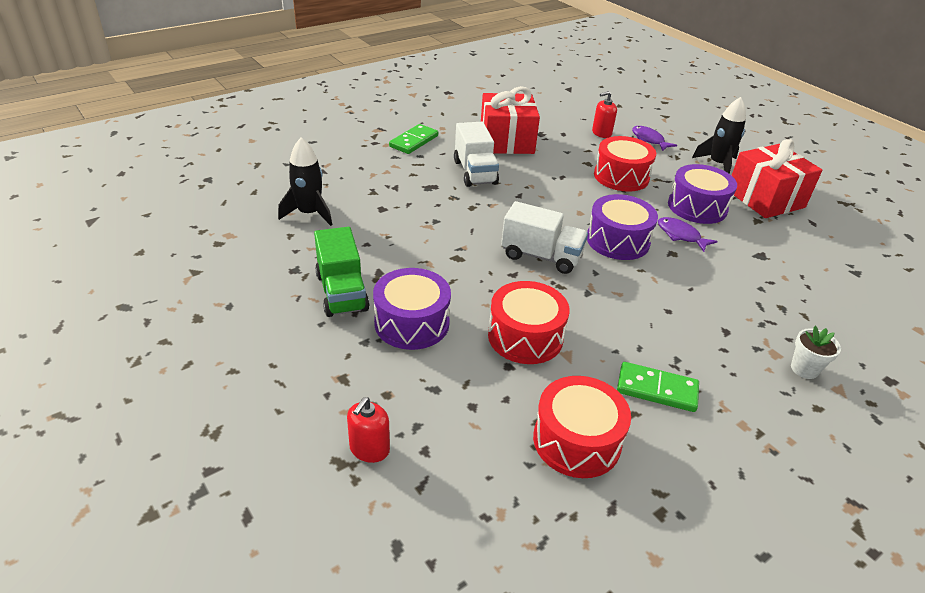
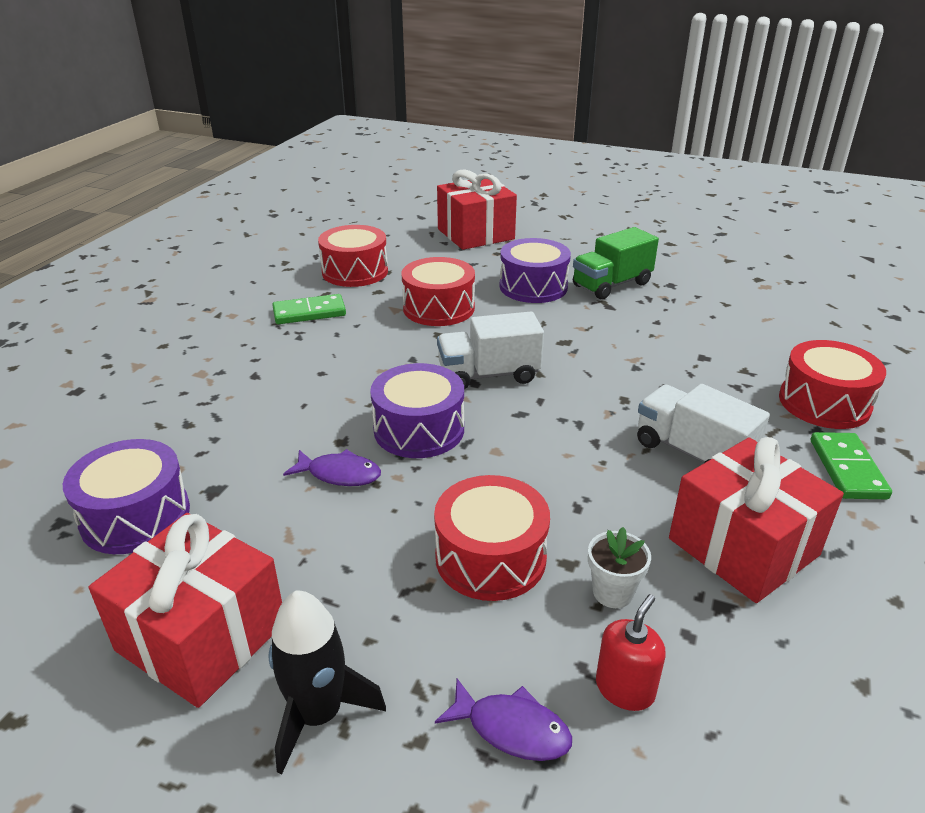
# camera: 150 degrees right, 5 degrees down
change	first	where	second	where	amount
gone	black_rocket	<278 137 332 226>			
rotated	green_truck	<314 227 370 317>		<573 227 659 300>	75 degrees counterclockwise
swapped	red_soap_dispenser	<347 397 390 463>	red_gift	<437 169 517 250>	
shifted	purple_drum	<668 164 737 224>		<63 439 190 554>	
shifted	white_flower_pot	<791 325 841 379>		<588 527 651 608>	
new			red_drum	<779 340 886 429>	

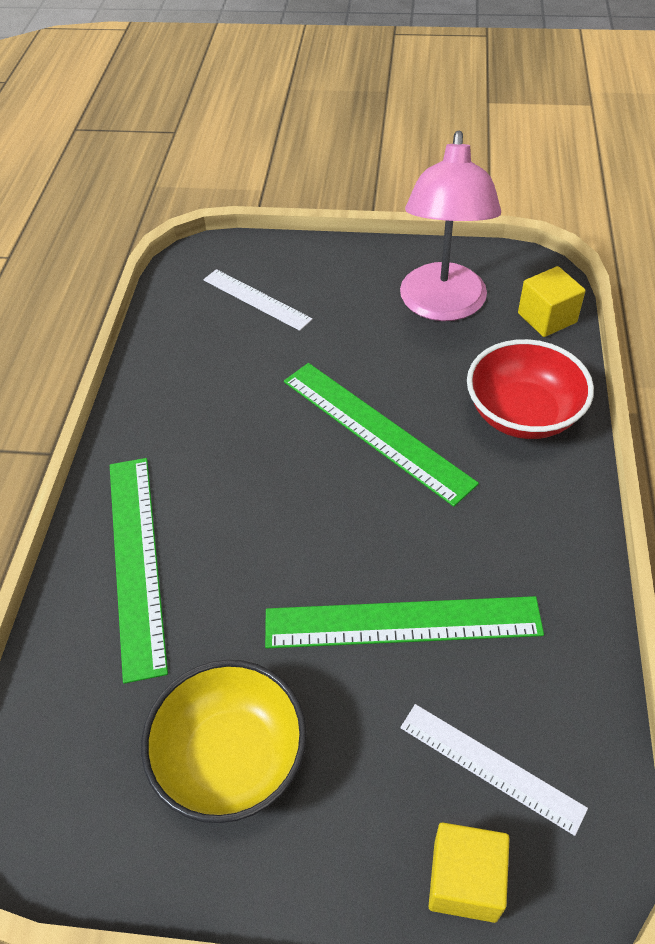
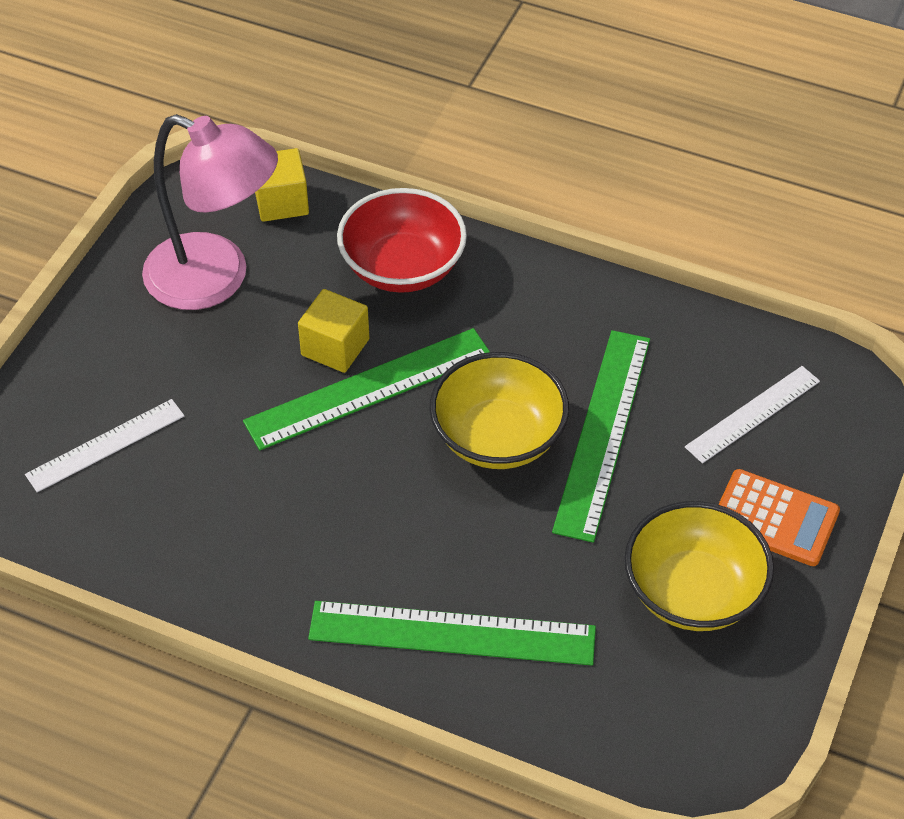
# camera: 75 degrees left, 0 degrees up
change	first	where	second	where	amount
shifted	yellow_cube	<429 822 510 923>		<298 289 370 373>	
new			yellow_bowl	<430 352 569 469>	
new			orange_calculator	<718 469 840 566>	

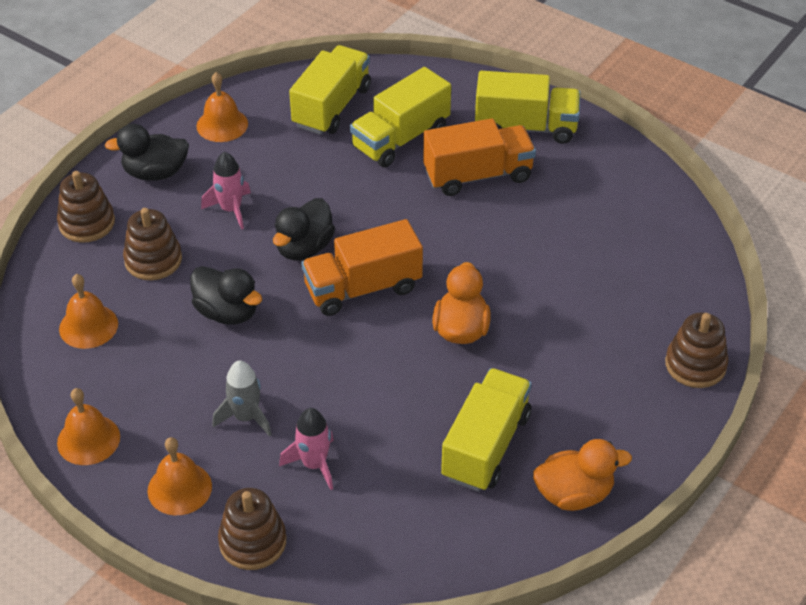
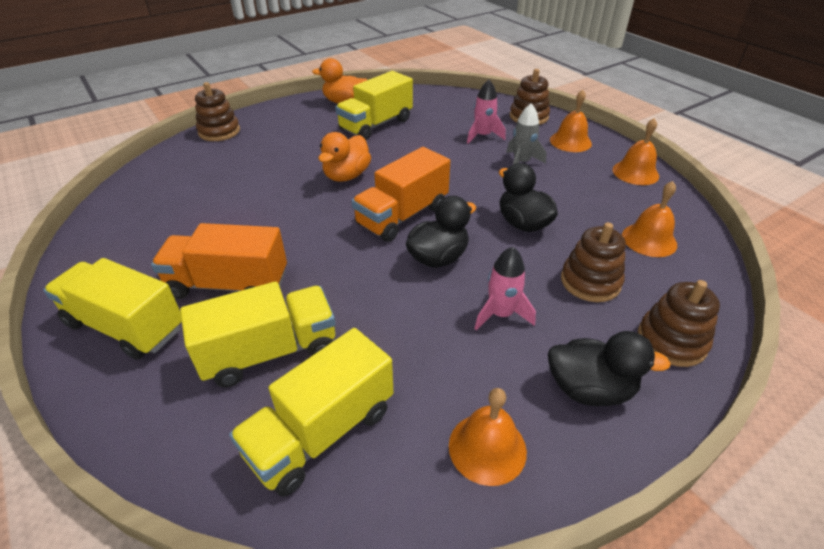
# camera: 160 degrees left, 5 degrees down
change	first	where	second	where	amount
rotated	orange_truck	<301 219 423 316>		<352 147 450 242>	135 degrees clockwise

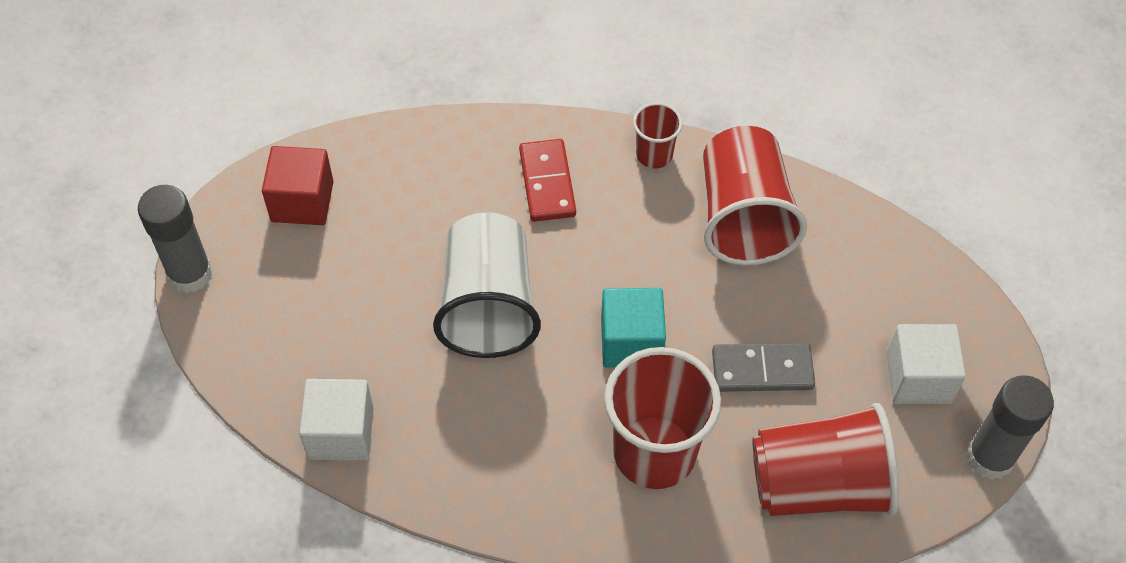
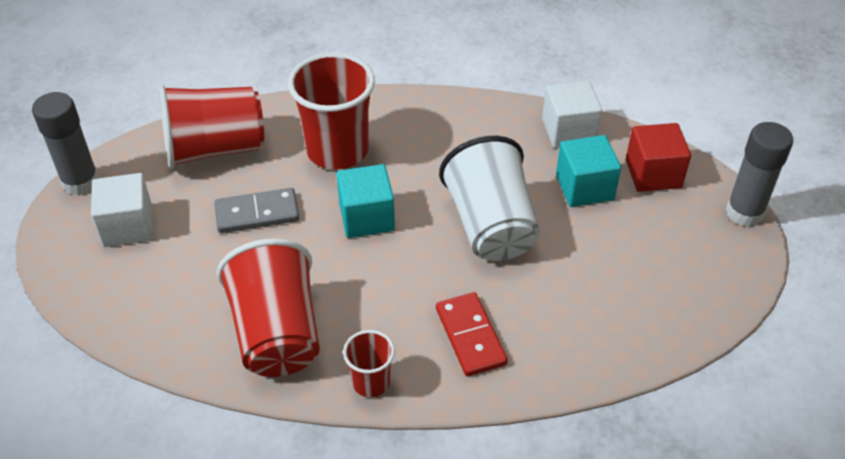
# camera: 170 degrees right, 10 degrees down
change	first	where	second	where	amount
shifted	red_cube	<262 146 334 225>		<626 123 691 192>	
new			turquoise_cube	<556 135 621 207>	

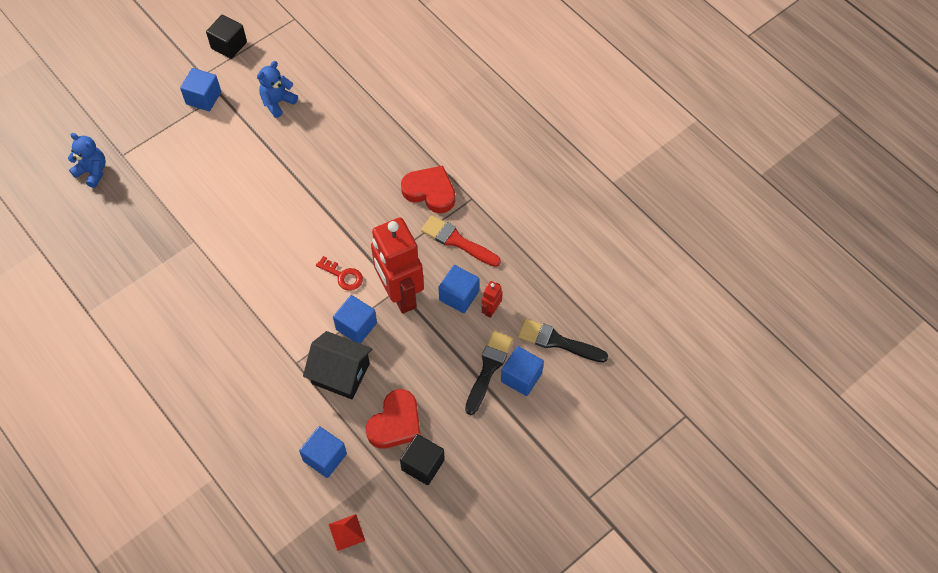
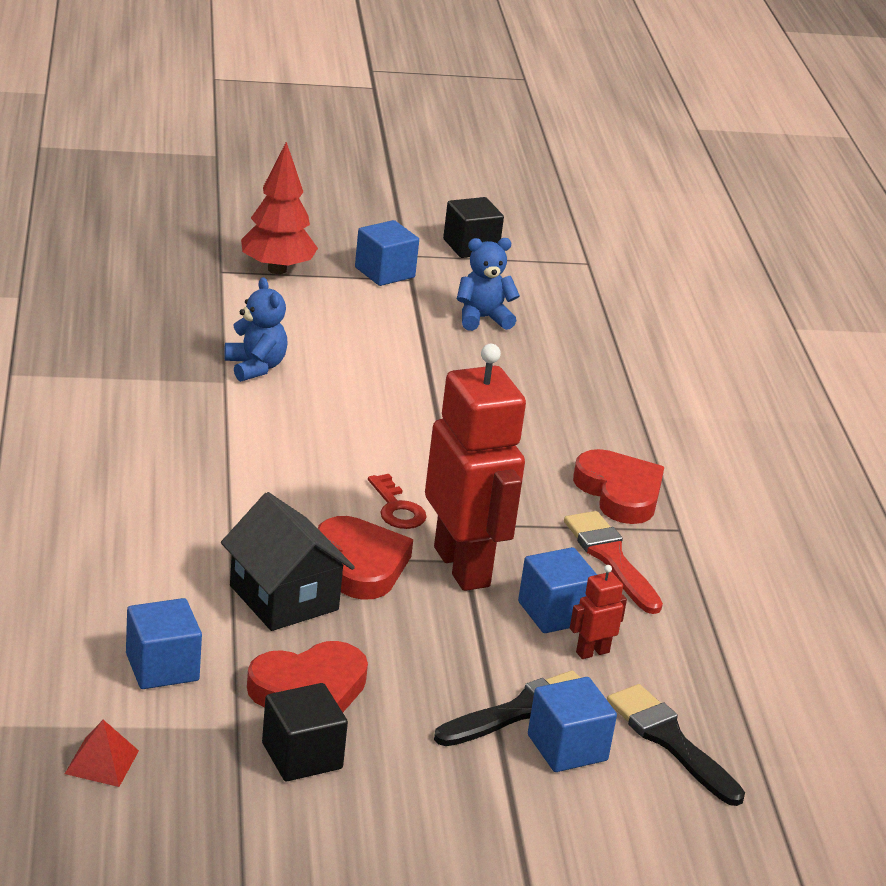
# camera: 30 degrees right, 30 degrees down
change	first	where	second	where	amount
shifted	blue_teddy_bear	<68 133 106 188>		<224 277 288 382>	
swapped	blue_cube	<333 295 377 344>	red_heart	<317 516 413 600>	
rotated	red_robot	<371 217 424 314>		<425 344 526 591>	150 degrees clockwise
new			red_tree	<241 142 318 274>	

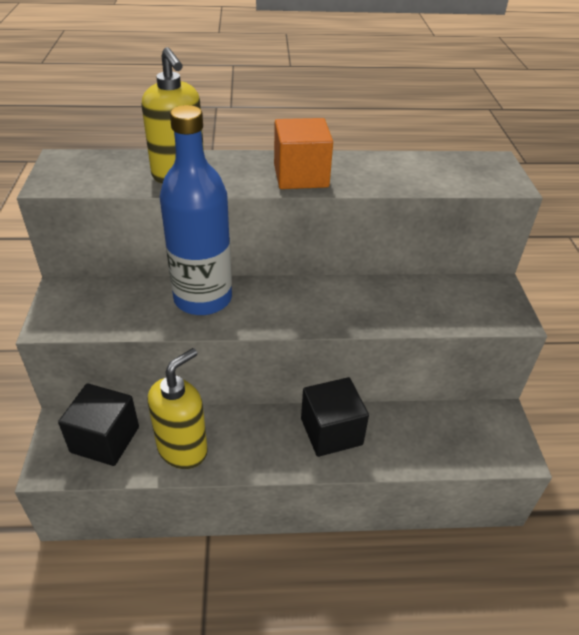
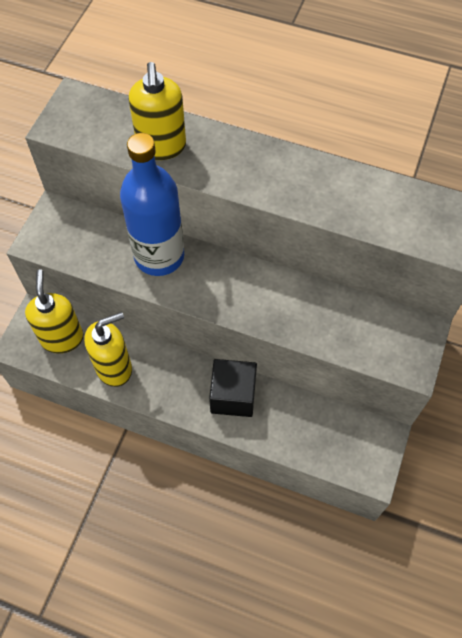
# camera: 25 degrees right, 20 degrees up
change	first	where	second	where	amount
swapped	black_cube	<58 383 139 466>	yellow_soap_dispenser	<25 269 84 354>	
gone	orange_cube	<274 118 333 189>			

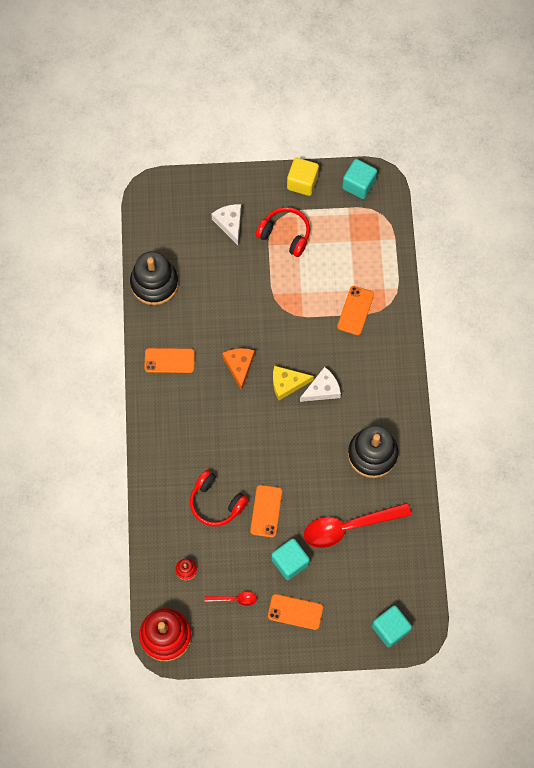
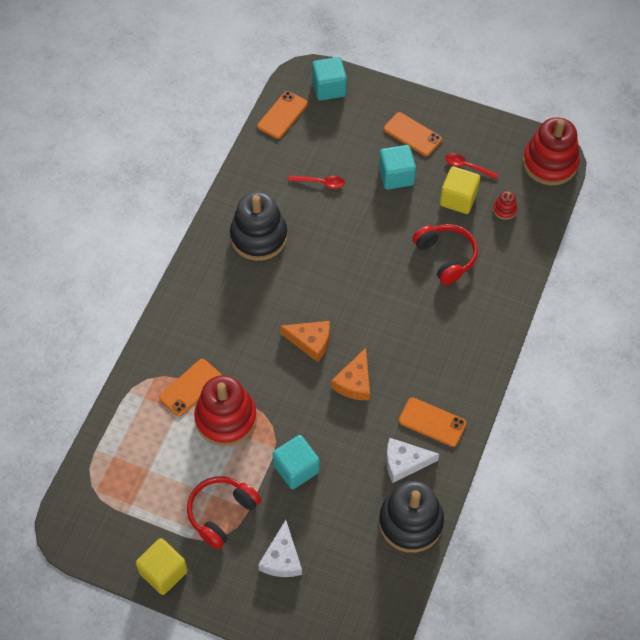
# camera: 155 degrees left, 10 degrees down
change	first	where	second	where	amount
shifted	orange_phone	<250 485 282 538>		<257 91 308 139>	
rotated	red_headphones	<255 207 310 257>		<187 476 261 549>	75 degrees clockwise
repainted	yellow_cheese	<273 366 314 400>	orange_cheese	<280 321 330 362>	
shifted	white_cheese	<300 367 341 402>		<386 438 439 483>	
scaled	red_spoon	<304 503 412 548>		<289 175 345 189>	x0.46
shifted	turquoise_cube	<342 159 377 199>		<273 435 320 489>	
new			red_stacking_toy	<194 375 257 446>	
new			yellow_cube	<440 167 480 214>	

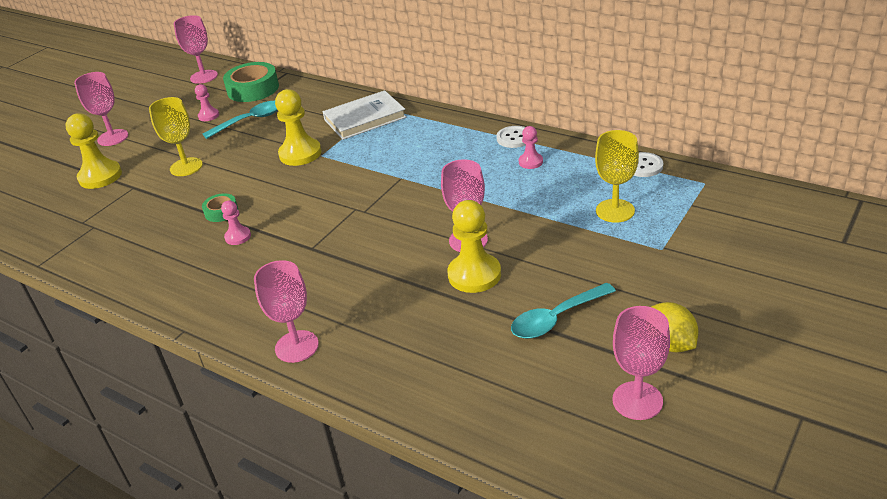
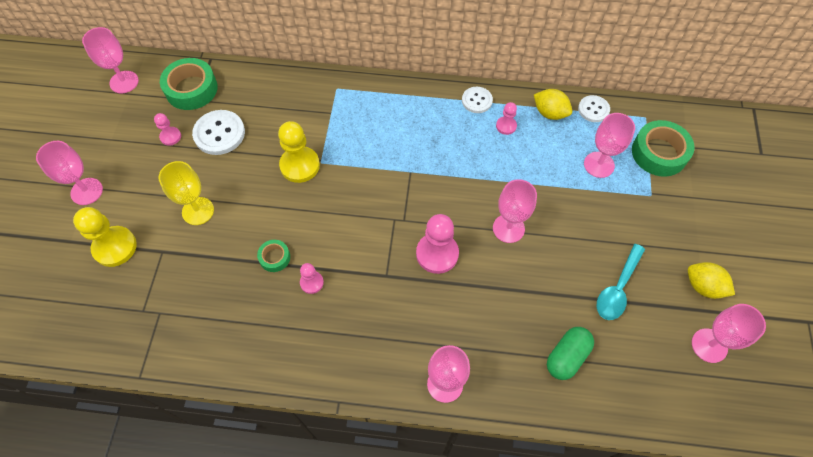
# camera: 30 degrees left, 25 degrees up
change	first	where	second	where	amount
swapped	turquoise_spoon	<203 101 278 139>	white_button	<192 110 245 155>	
gone	white_book	<323 90 406 140>			
gone	yellow_pawn	<447 200 501 293>			
repainted	yellow_goblet	<595 130 639 223>	pink_goblet	<584 113 635 178>	
new			pink_pawn	<416 214 459 274>	
new			yellow_lemon	<534 89 572 120>	
new			green_capsule	<547 327 594 380>	
new			green_tape	<632 120 695 177>	

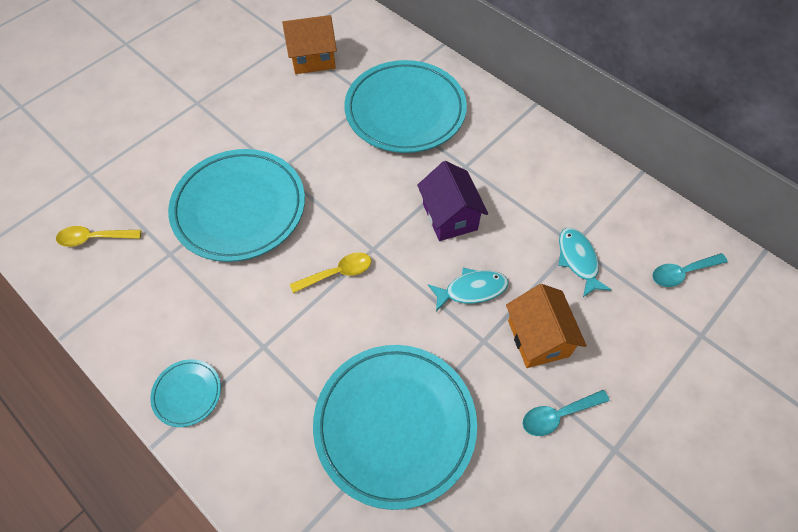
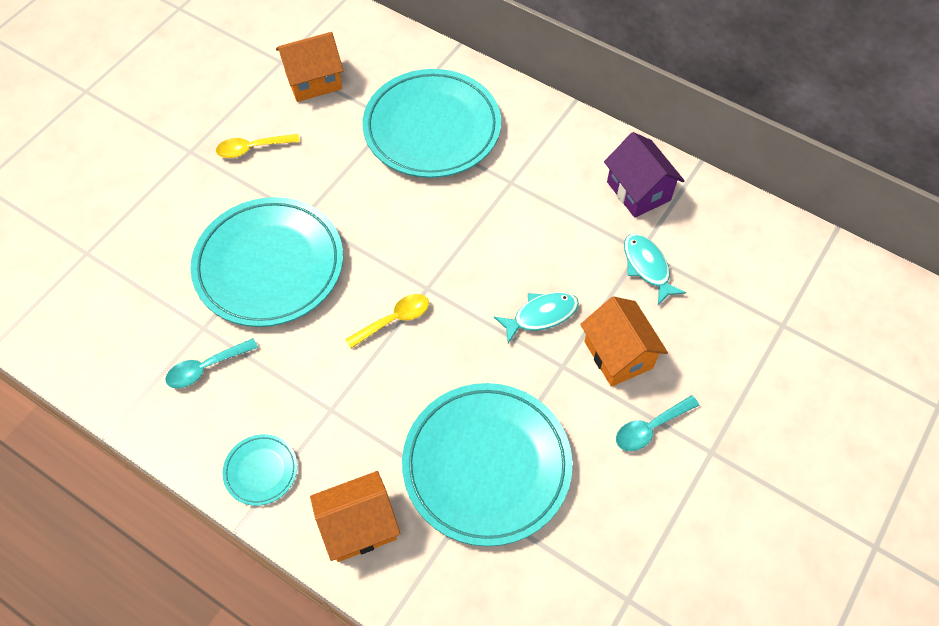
# camera: 10 degrees left, 0 degrees up
change	first	where	second	where	amount
shifted	yellow_spoon	<56 226 141 247>		<216 134 300 158>	
shifted	purple_house	<417 161 488 241>		<604 132 685 218>	
shifted	turquoise_spoon	<652 253 728 287>		<165 338 258 388>	
new			orange_house	<310 471 400 562>	

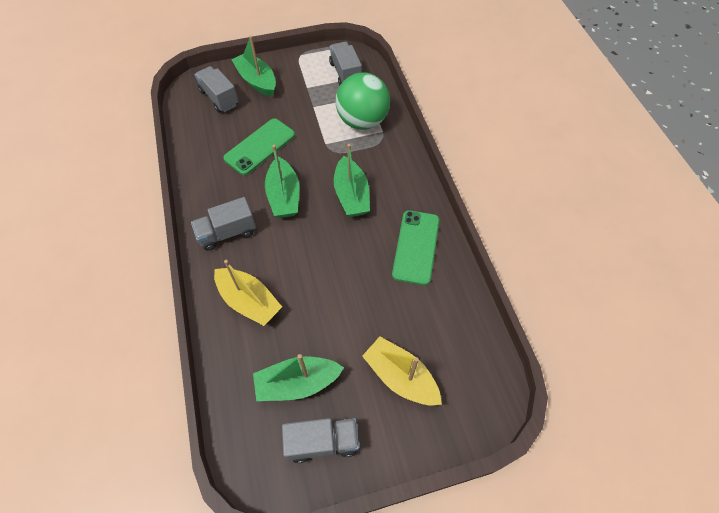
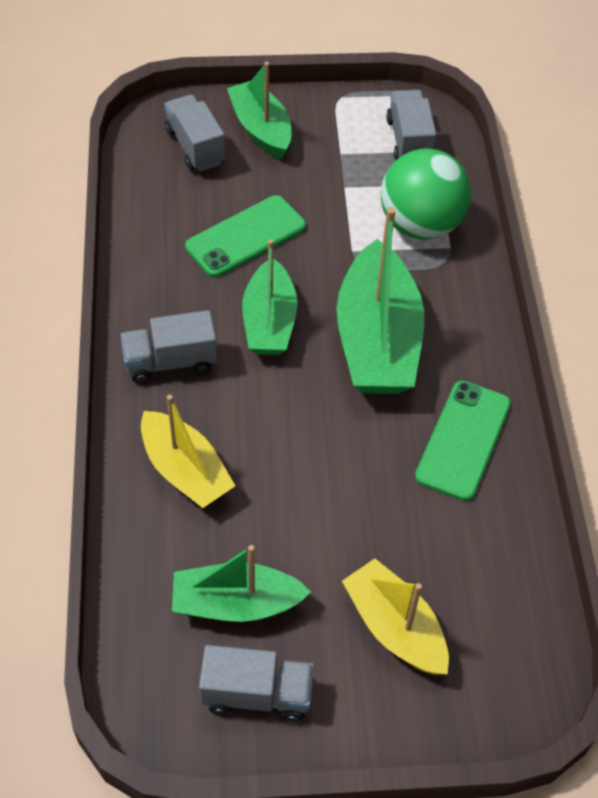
# camera: 10 degrees right, 5 degrees down
change	first	where	second	where	amount
scaled	green_boat	<334 144 370 217>		<336 207 424 394>	x1.56

